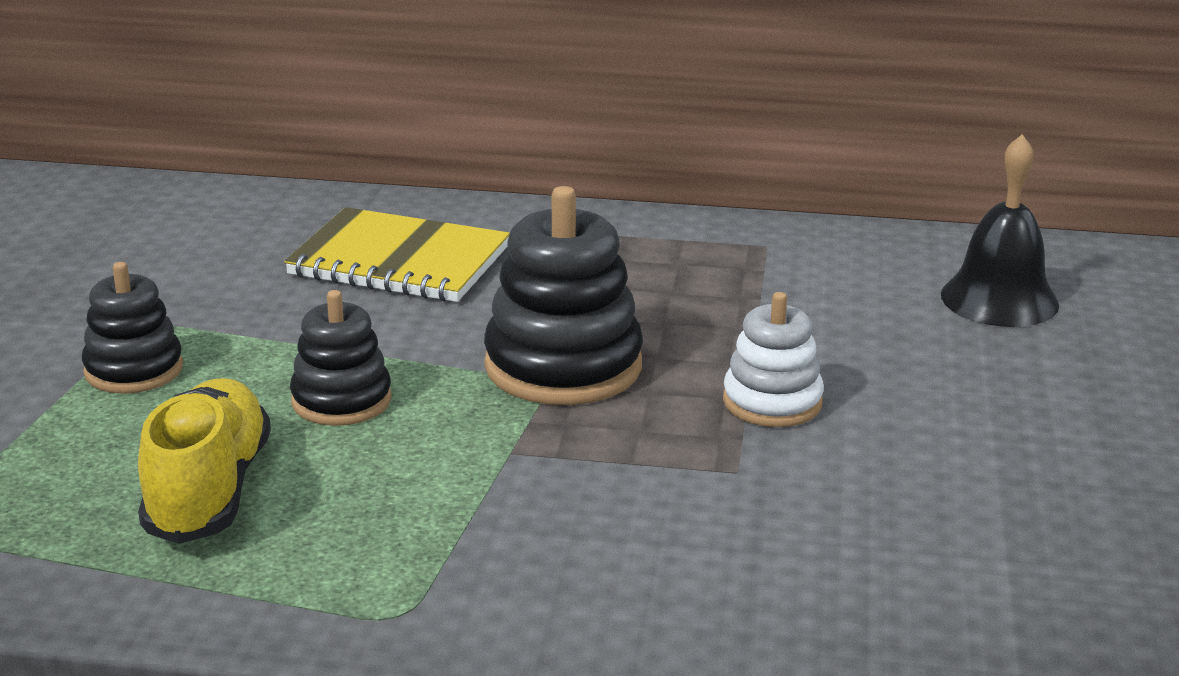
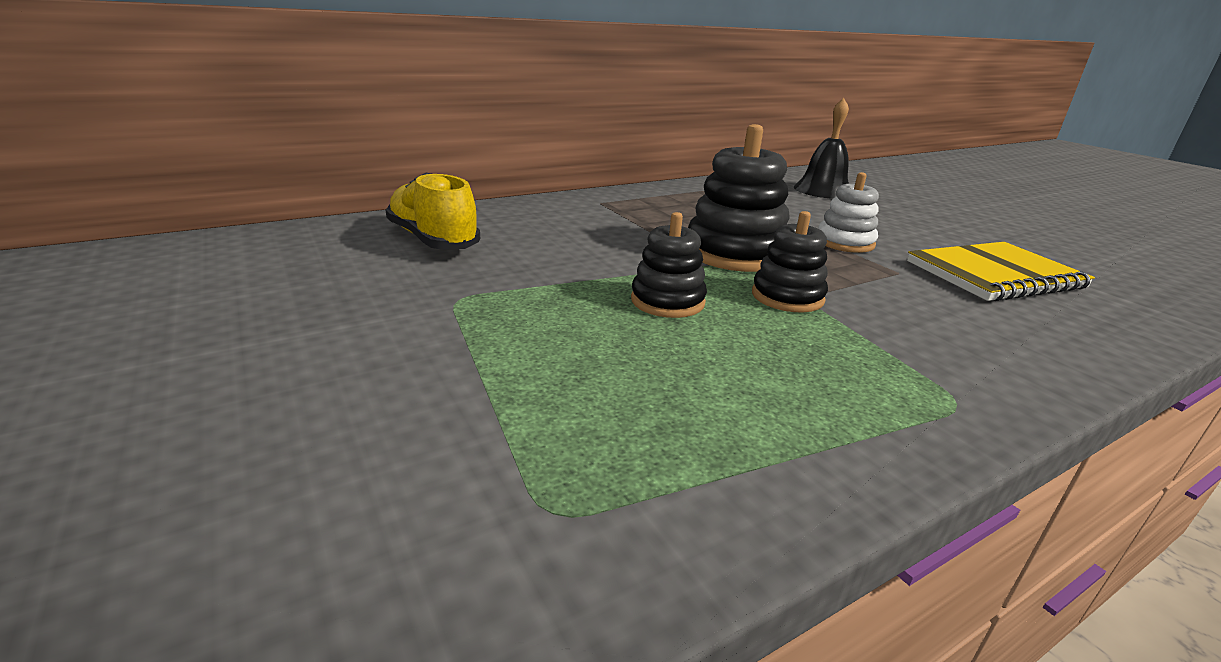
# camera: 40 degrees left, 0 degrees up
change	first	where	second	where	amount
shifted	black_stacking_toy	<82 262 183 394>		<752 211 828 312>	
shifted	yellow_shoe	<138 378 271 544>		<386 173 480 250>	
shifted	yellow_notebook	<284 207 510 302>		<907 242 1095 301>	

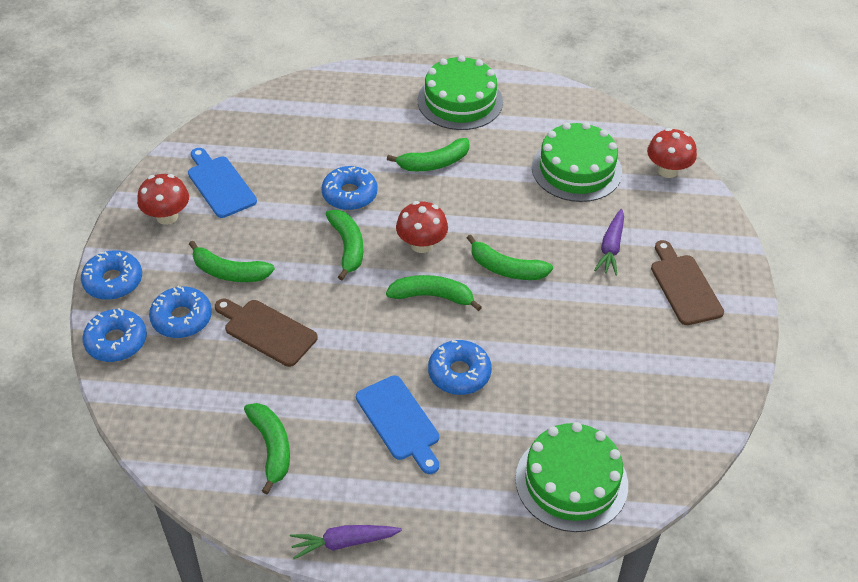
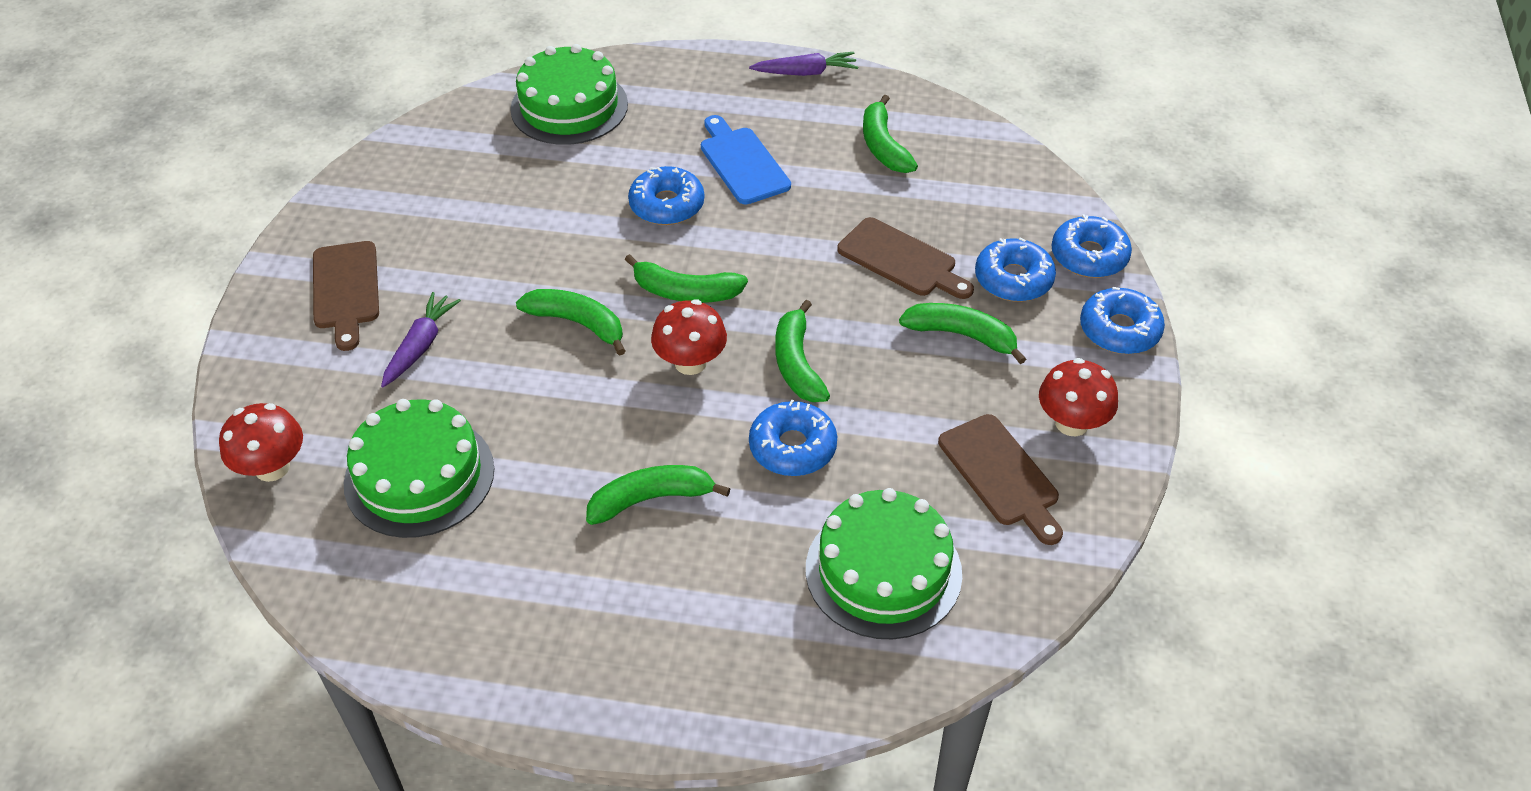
# camera: 175 degrees left, 0 degrees up
change	first	where	second	where	amount
repainted	blue_cutting_board	<188 148 257 218>	brown_cutting_board	<938 414 1063 545>	
shifted	green_cake	<418 55 503 130>		<806 488 962 639>	

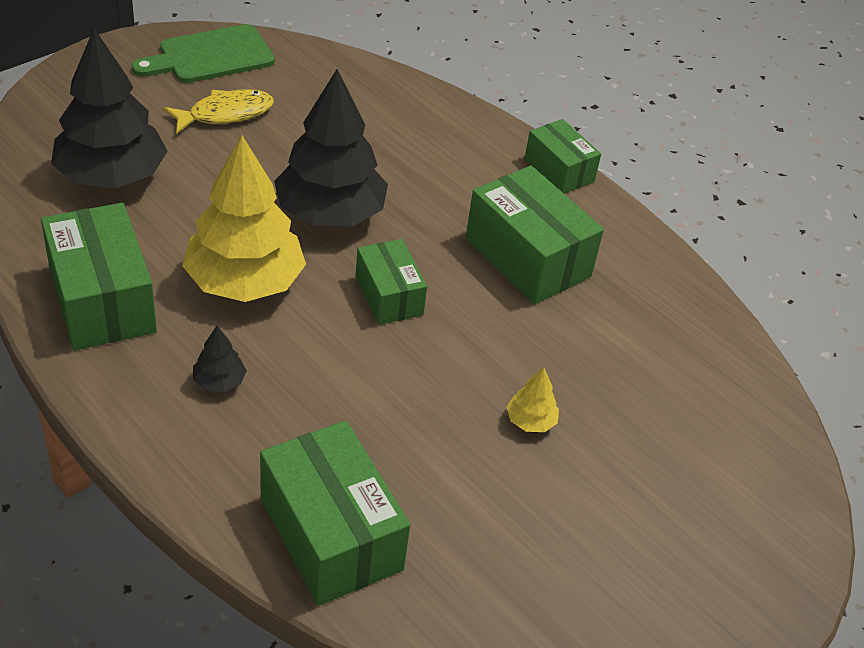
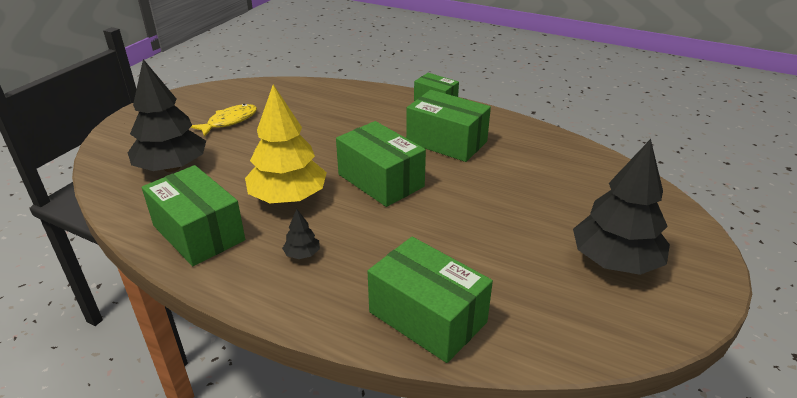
# camera: 15 degrees left, 10 degrees down
change	first	where	second	where	amount
gone	green_cutting_board	<132 24 275 83>			
shifted	black_tree	<274 69 388 226>		<573 139 670 275>	
scaled	green_box	<355 239 427 325>		<336 121 426 207>	x1.65
gone	yellow_tree	<506 367 559 432>			

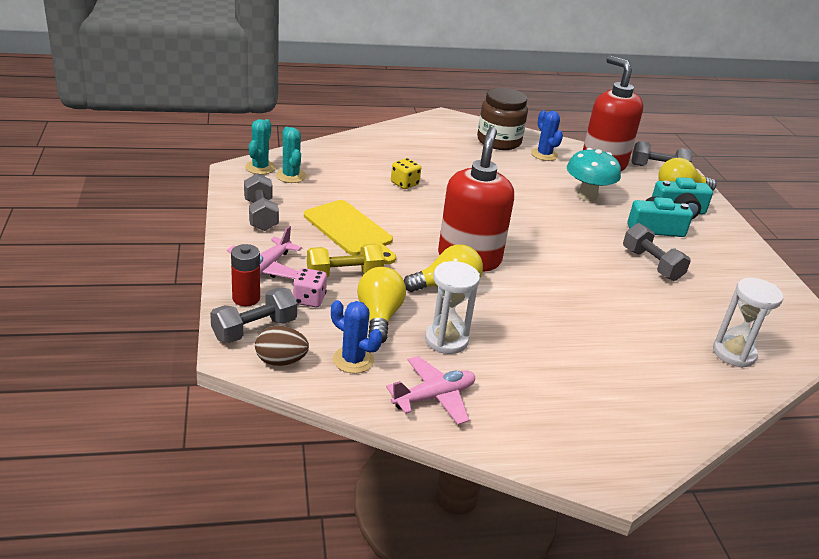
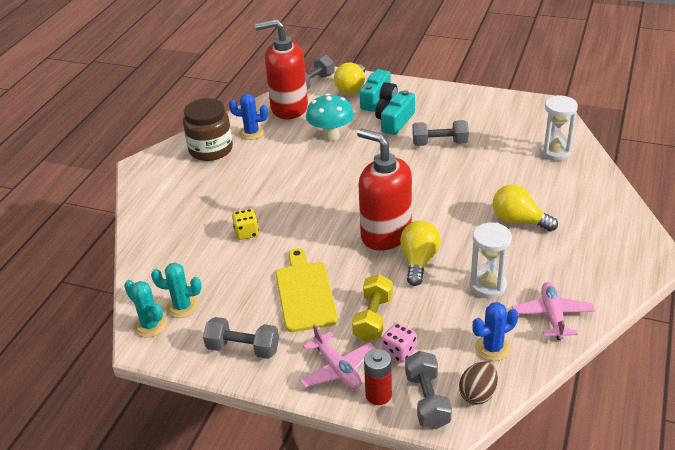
# camera: 55 degrees left, 5 degrees up
change	first	where	second	where	amount
rotated	yellow_cutting_board	<304 200 396 264>		<276 248 338 332>	90 degrees counterclockwise
shifted	yellow_light_bulb	<357 267 406 343>		<492 184 558 232>	

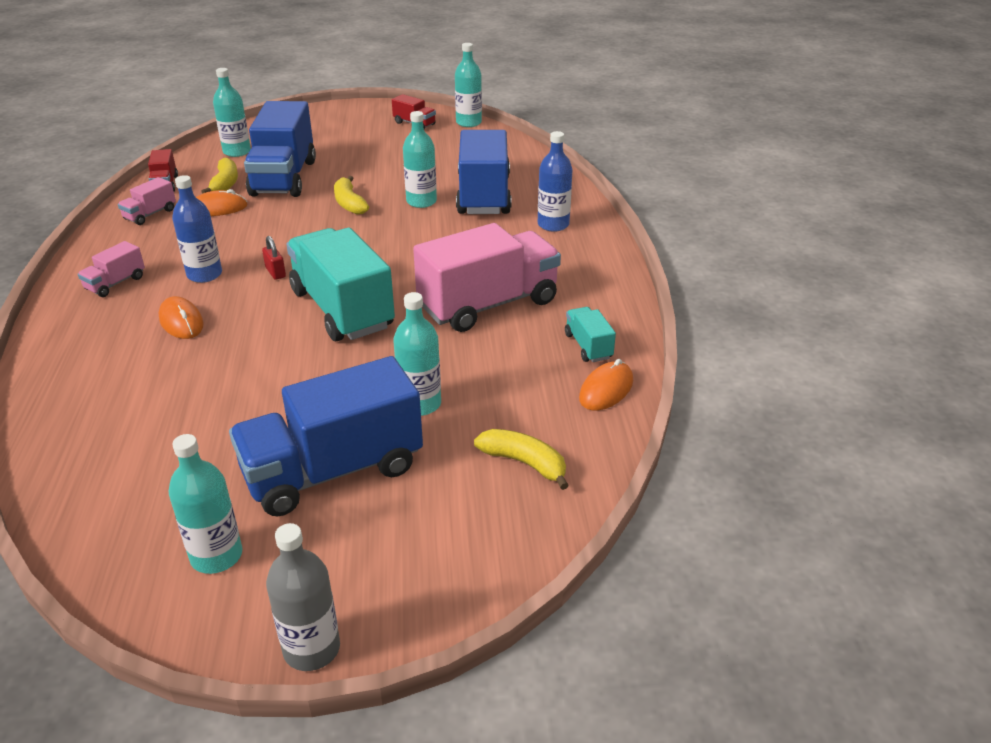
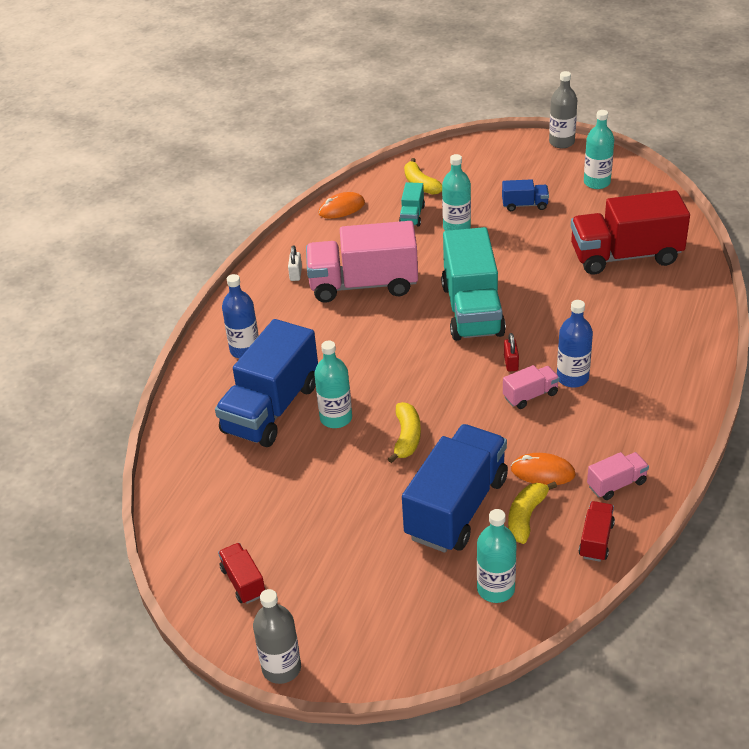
# camera: 150 degrees left, 5 degrees up
change	first	where	second	where	amount
shifted	pink_truck	<78 241 145 297>		<503 365 560 409>	
gone	orange_mouse	<159 296 204 339>			
scaled	blue_truck	<229 356 423 516>		<502 179 549 211>	x0.45
gone	turquoise_bottle	<455 43 482 127>			
shifted	turquoise_truck	<565 307 616 362>		<399 182 425 227>	
new			grey_bottle	<253 589 301 684>	
new			white_padlock	<288 246 302 281>	
new			red_truck	<571 190 690 275>	

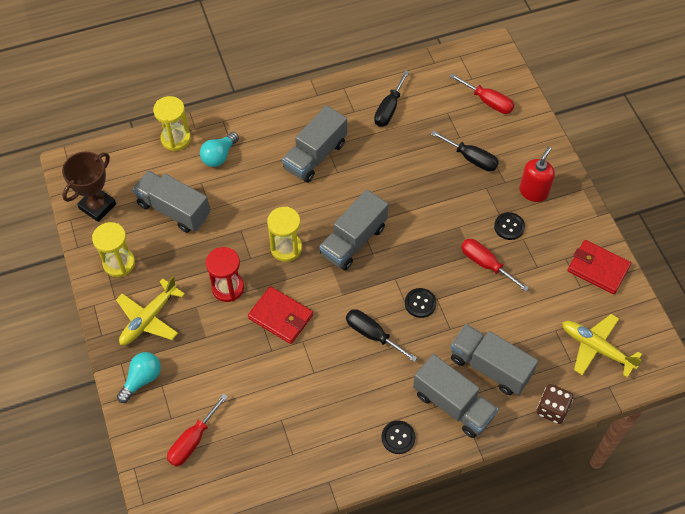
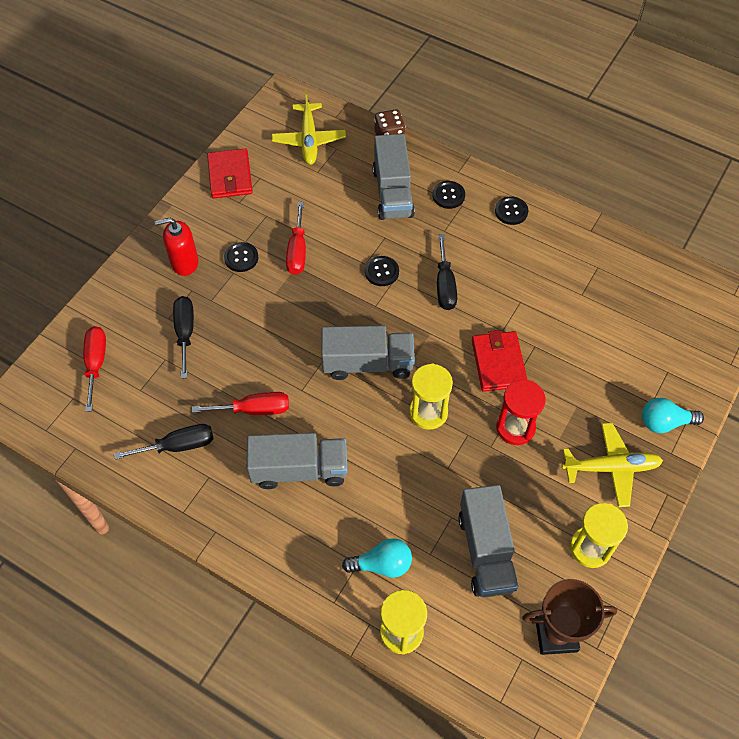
# camera: 130 degrees left, 0 degrees up
change	first	where	second	where	amount
shifted	red_screwdriver	<167 393 228 467>		<192 392 289 415>	
swapped	grey_truck	<413 354 498 438>	black_button	<432 181 465 209>	

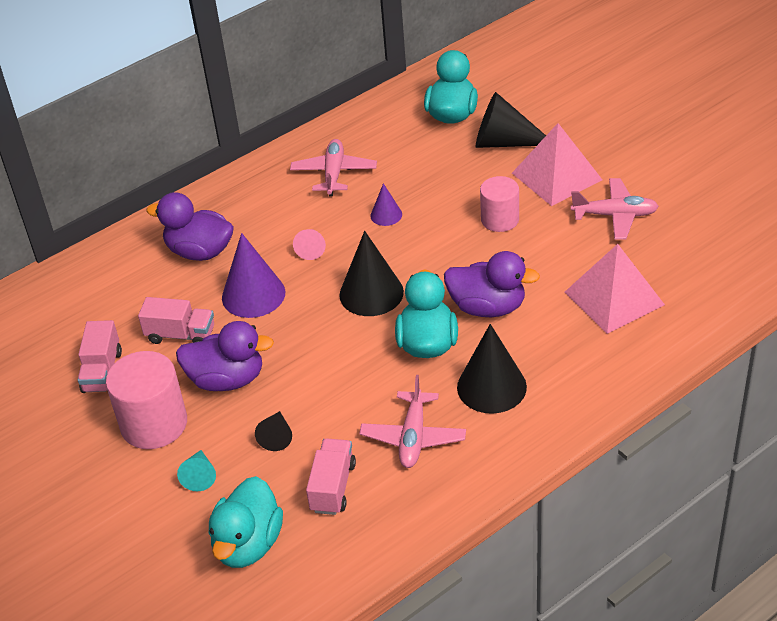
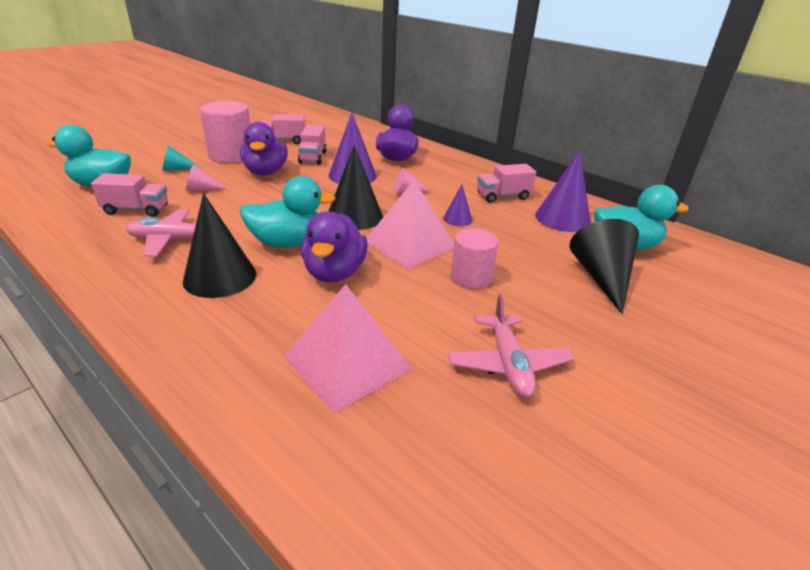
# camera: 75 degrees right, 10 degrees down
change	first	where	second	where	amount
repainted	black_cone	<255 411 292 451>	pink_cone	<186 164 227 191>	
swapped	pink_plane	<290 139 377 196>	pink_truck	<477 164 536 203>	
shifted	pink_pyramid	<512 123 602 206>		<367 180 454 269>	
new			purple_cone	<535 151 591 232>	

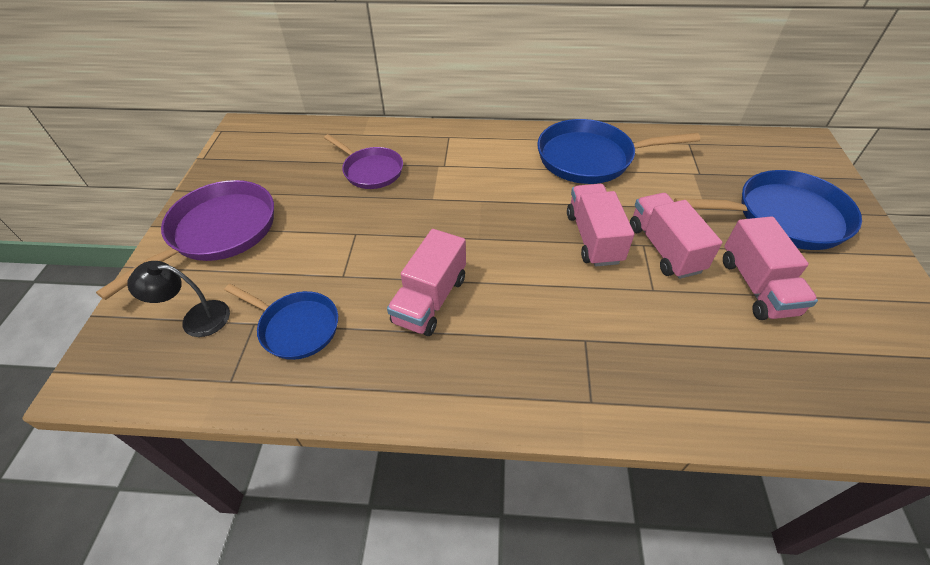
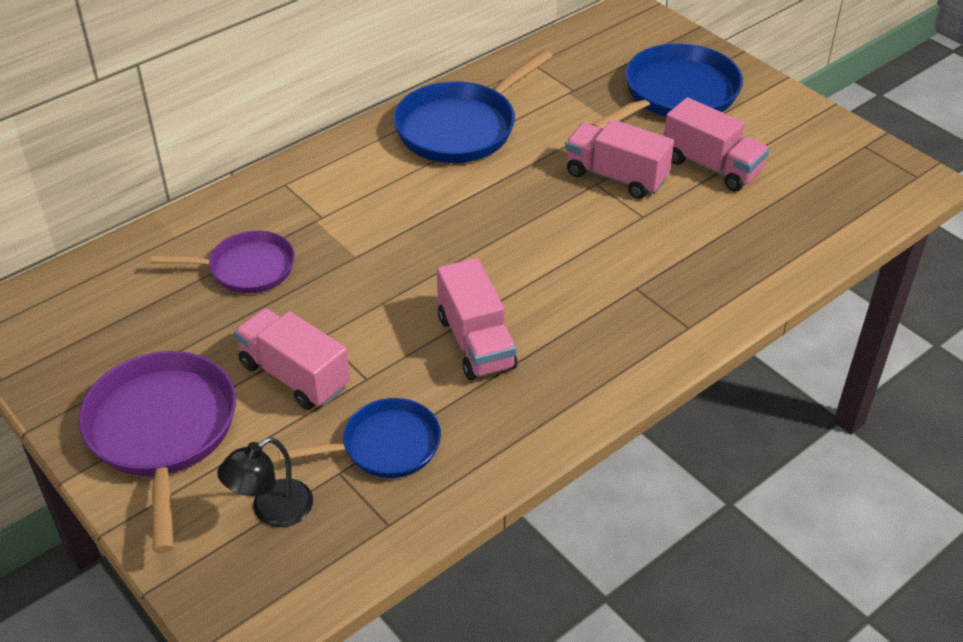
# camera: 45 degrees left, 5 degrees down
change	first	where	second	where	amount
shifted	pink_truck	<567 184 634 267>		<234 308 350 410>	

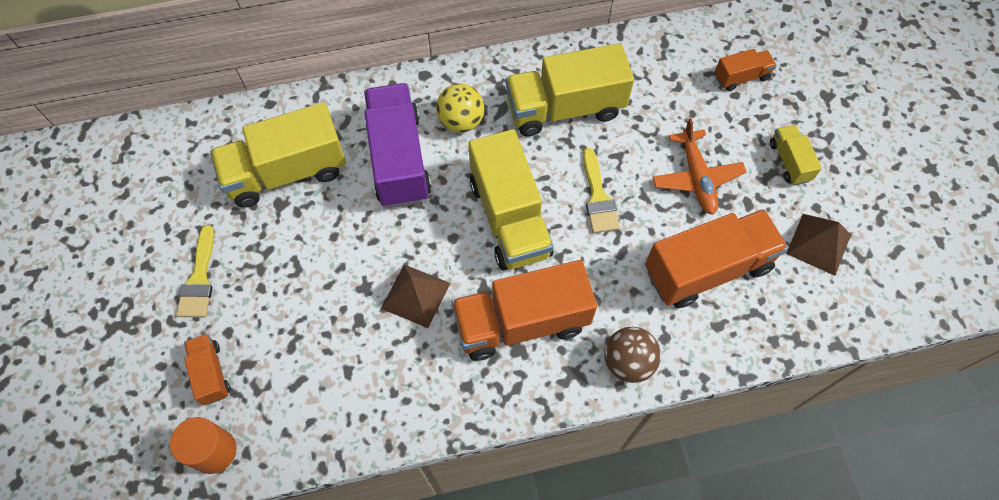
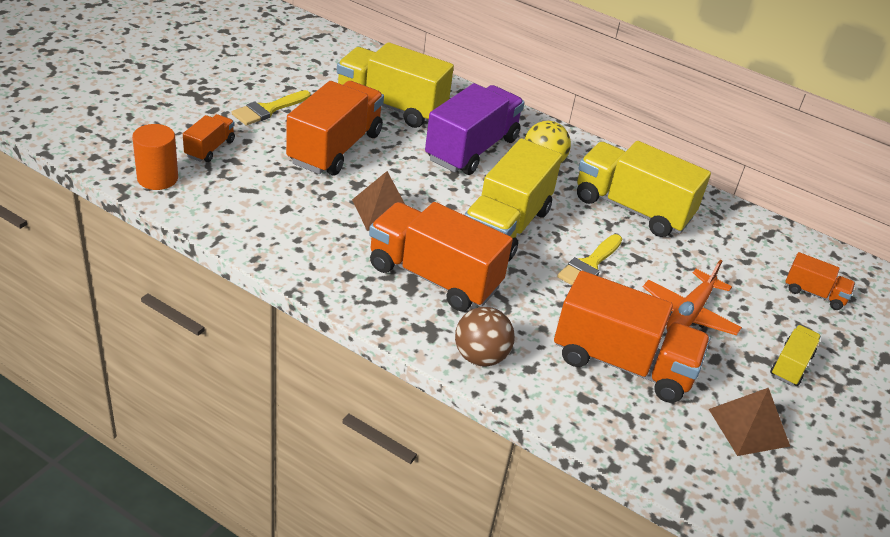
# camera: 40 degrees right, 25 degrees down
change	first	where	second	where	amount
new			orange_truck	<286 81 384 175>	

